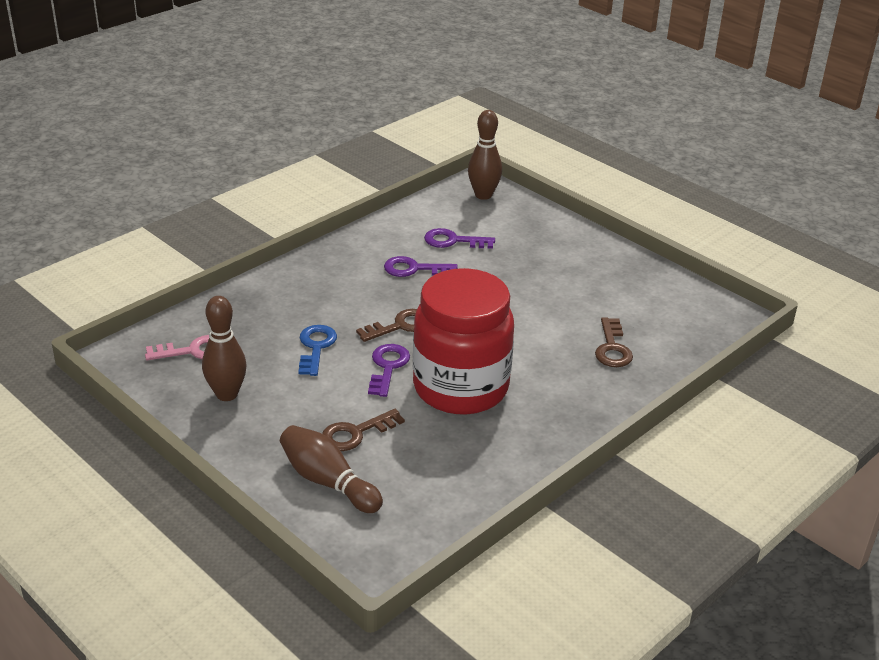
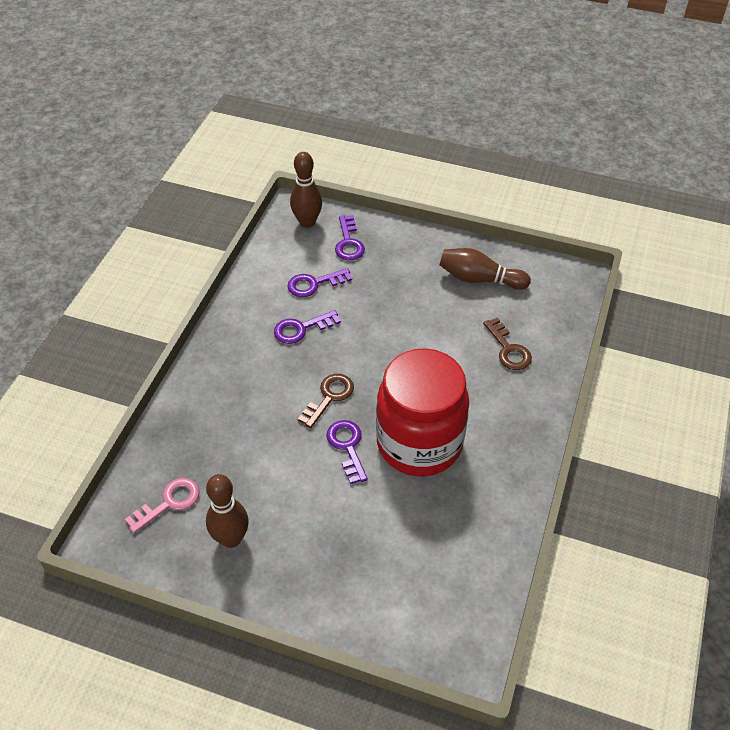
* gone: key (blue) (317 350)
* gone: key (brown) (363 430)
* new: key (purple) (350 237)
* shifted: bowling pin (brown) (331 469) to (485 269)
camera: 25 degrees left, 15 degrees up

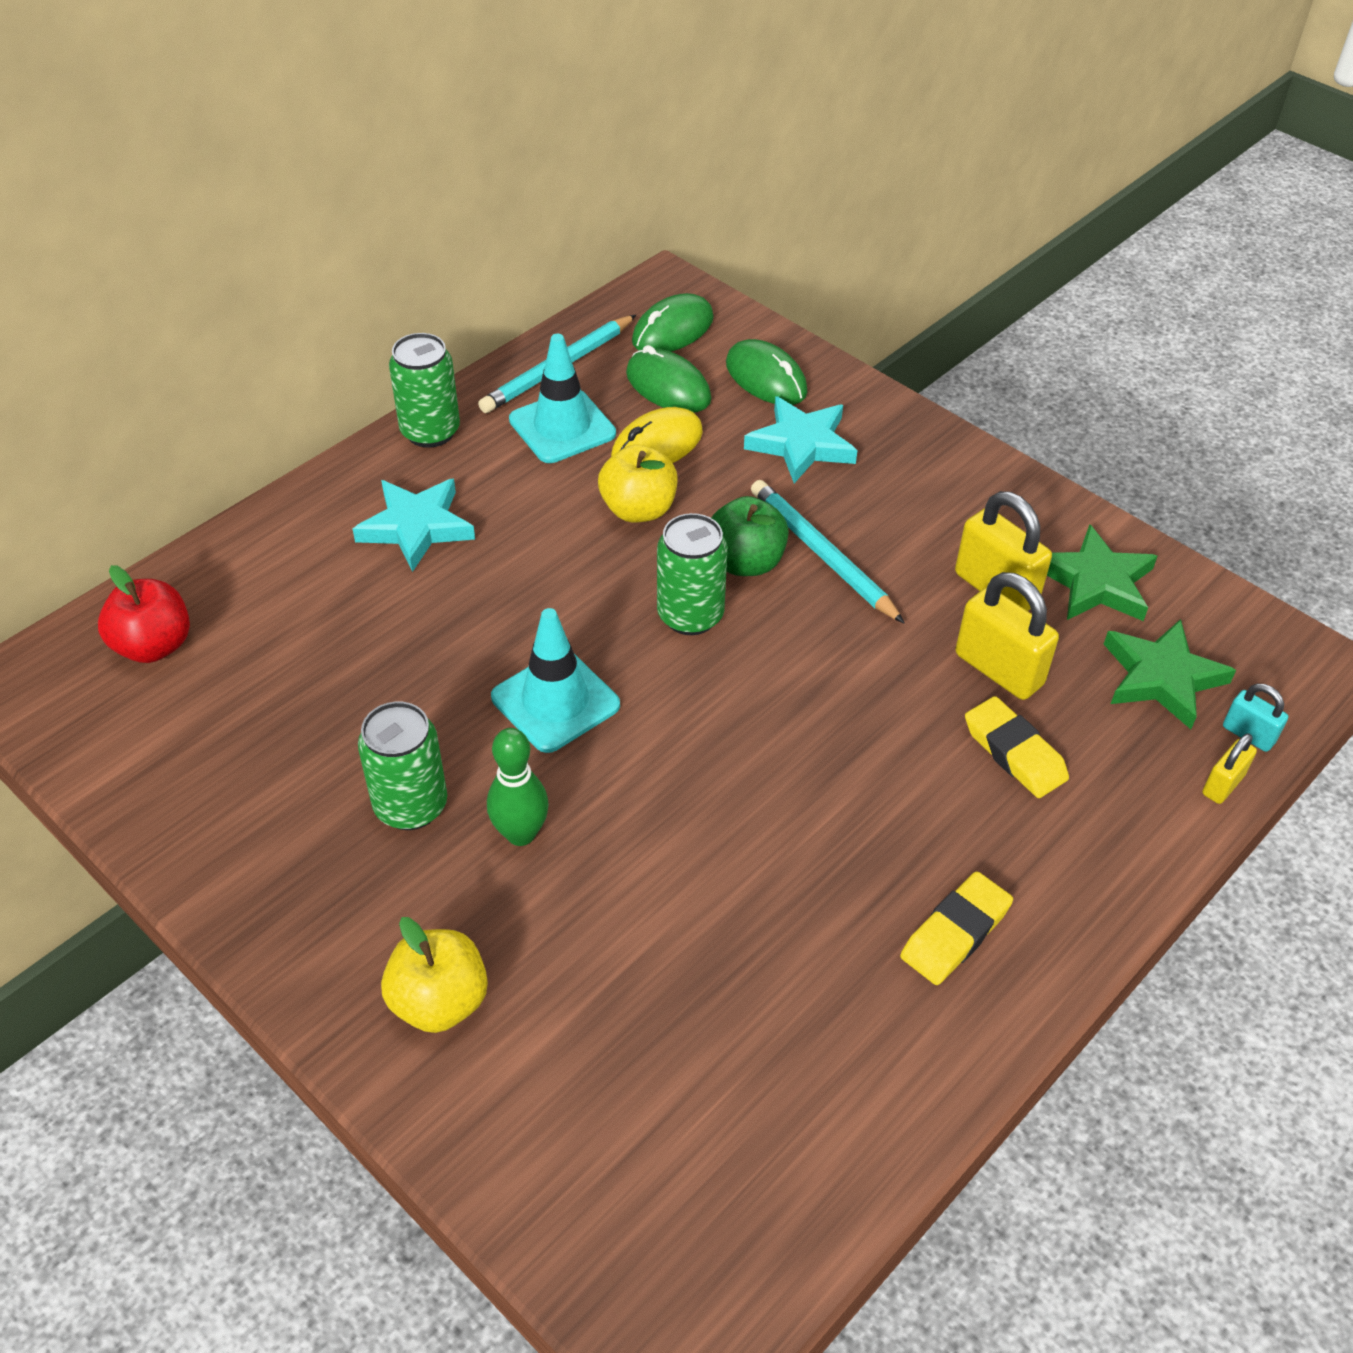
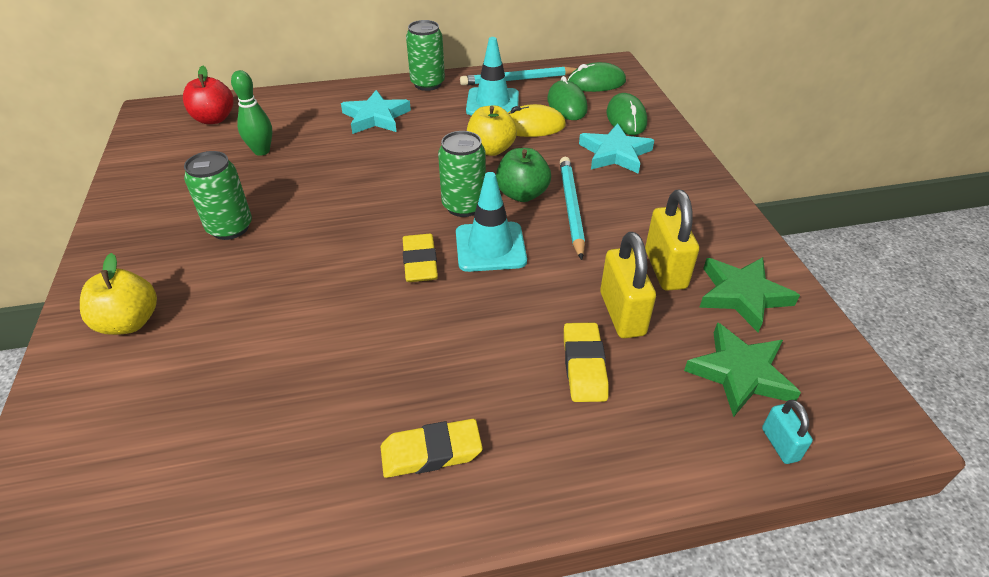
* gone: padlock (yellow) (1229 768)
* new: eraser (yellow) (420 258)
* shifted: bowling pin (green) (518 787) to (251 113)
* shifted: traffic cone (turquoise) (555 680) to (491 222)
camera: 35 degrees right, 5 degrees down

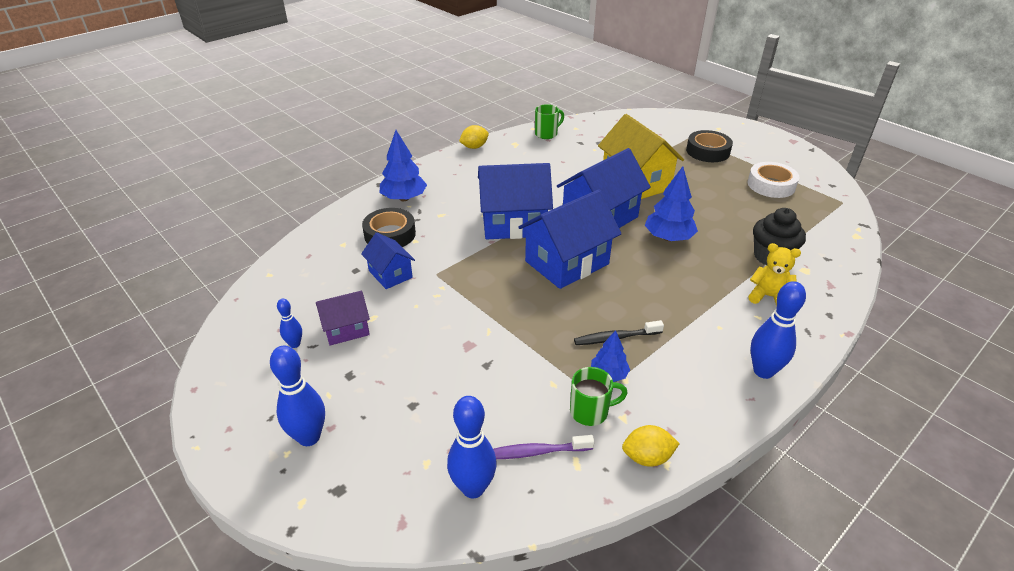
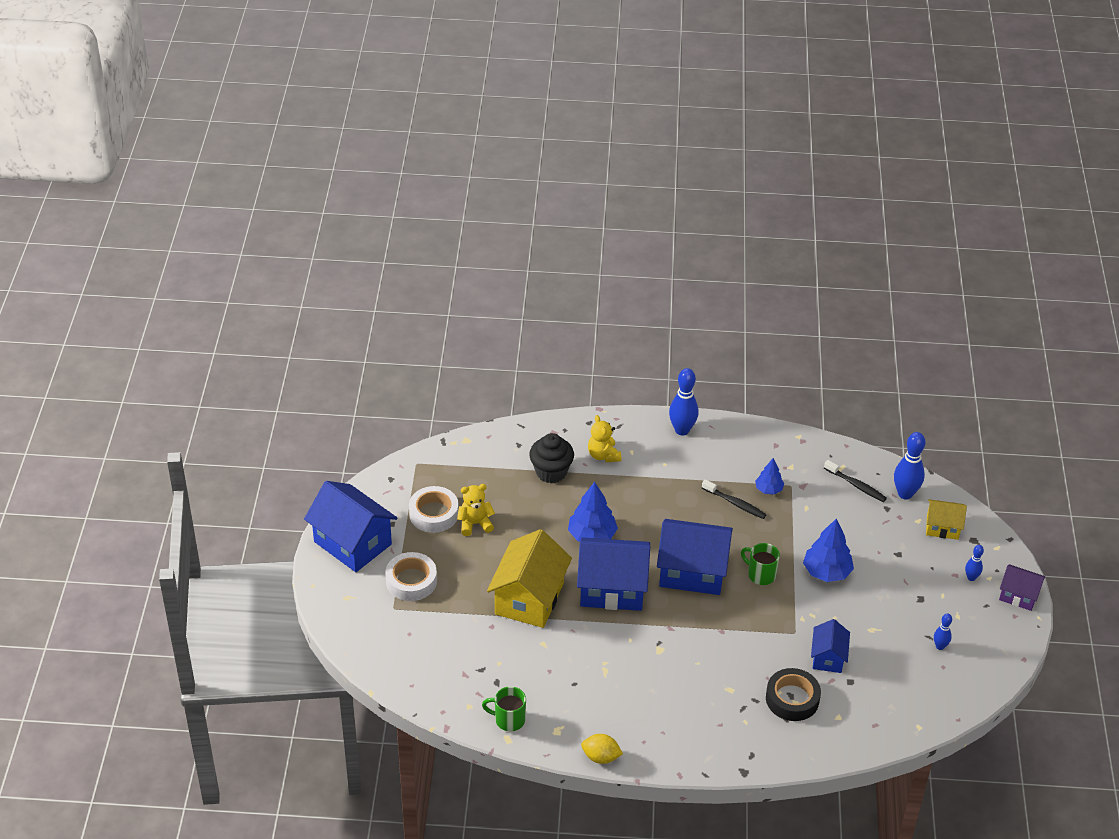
* gone: lemon (yellow) (651 446)
* new: teddy bear (yellow) (476 510)
* new: house (yellow) (946 519)
* shifted: house (purple) (343 318) to (1022 587)
* shifted: tree (blue) (403 165) to (828 550)
* shifted: house (blue) (515 201) to (350 526)
* shifted: mug (green) (599 396) to (760 564)
* repainted: toothbrush (purple) (543 447) to toothbrush (black) (855 481)
* repainted: tape (black) (709 146) to tape (white) (411 576)
* scaled: bowling pin (blue) (297 396) = (974 563) x0.54
camera: 135 degrees left, 5 degrees up

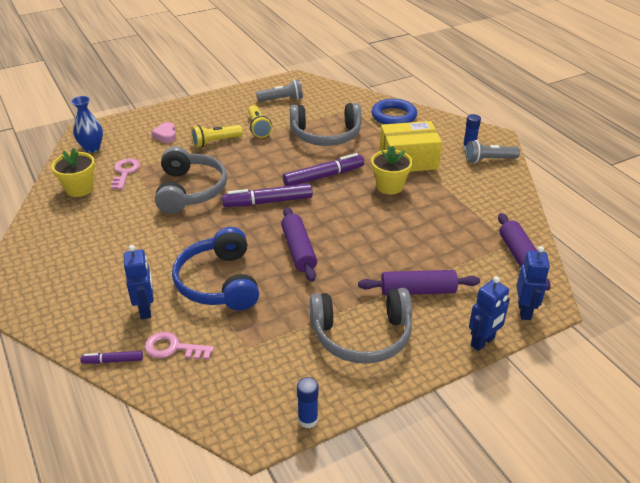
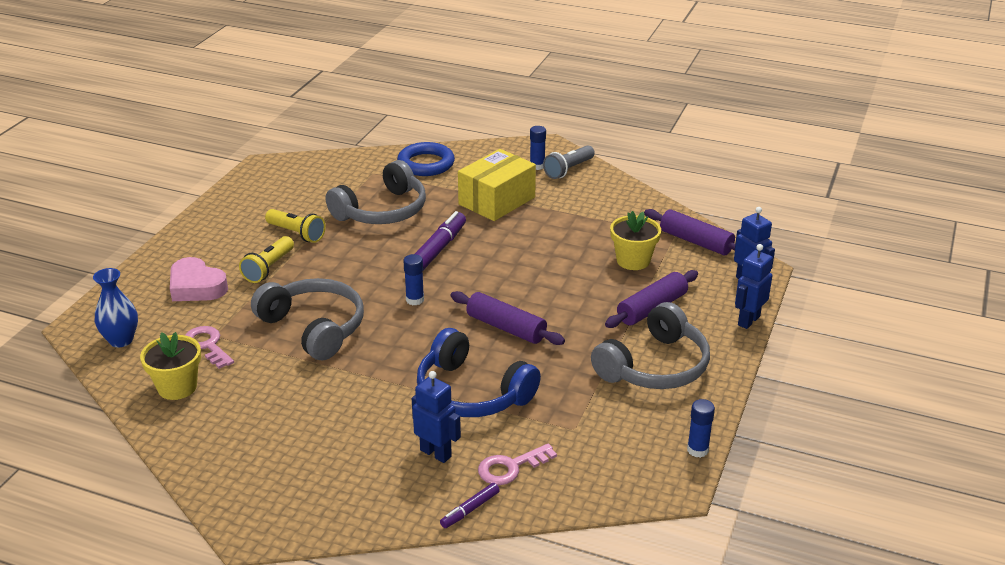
* gone: flashlight (grey) (279 90)
* shifted: flower pot (yellow) (392 170) to (635 240)
* swapped: marker (purple) (267 195) to glue stick (blue) (413 279)
* rotated: robot (blue) (489 313) = (754 286) 150 degrees counterclockwise
* scaled: heart (pink) (163 132) = (199 279) x1.61
camera: 40 degrees left, 5 degrees down

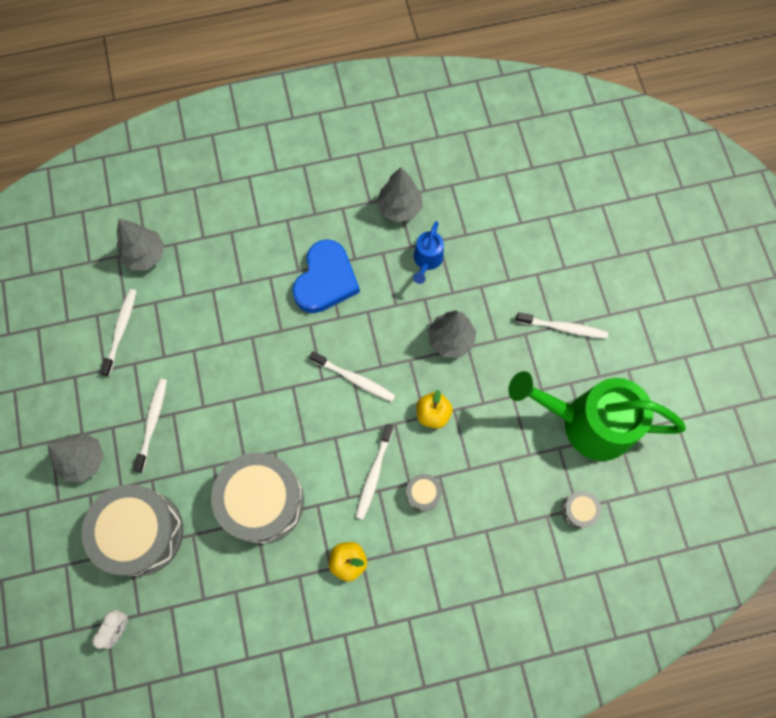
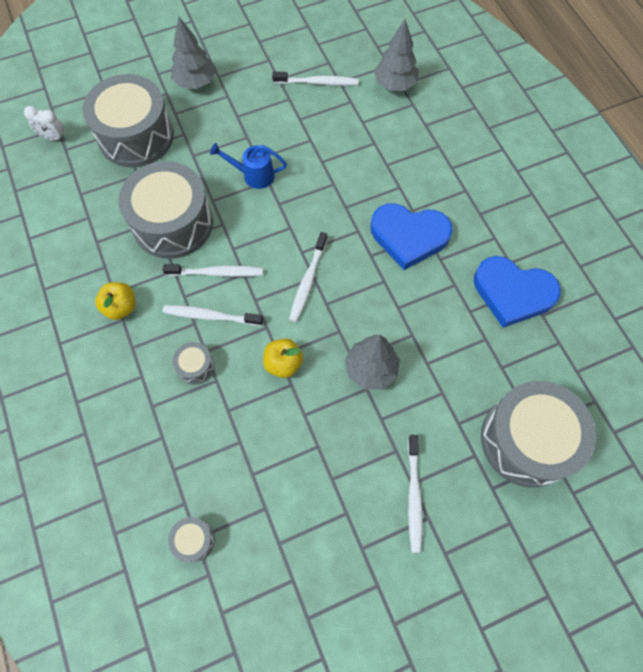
* gone: watering can (green) (597 416)
* new: drum (grey) (538 434)
* shifted: toothbrush (white) (150 425) to (213 270)
* shifted: watering can (blue) (428 252) to (248 166)
* swapped: tree (grey) (400 194) to heart (blue) (517 292)
camera: 80 degrees right, 5 degrees down

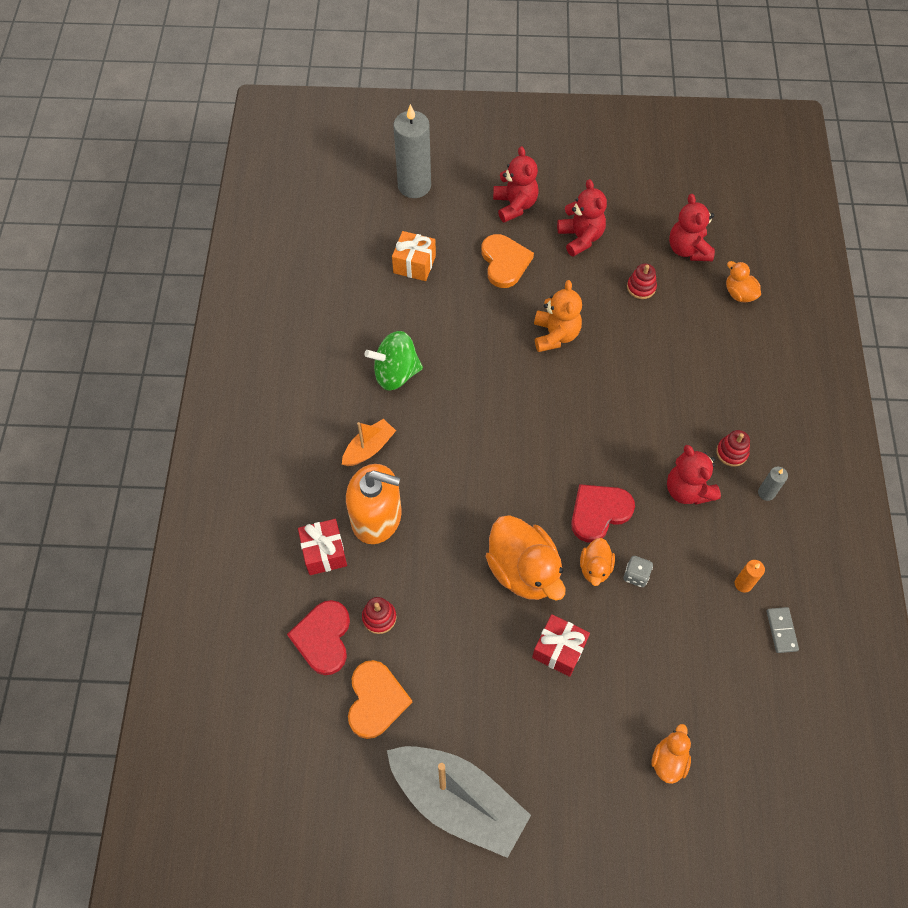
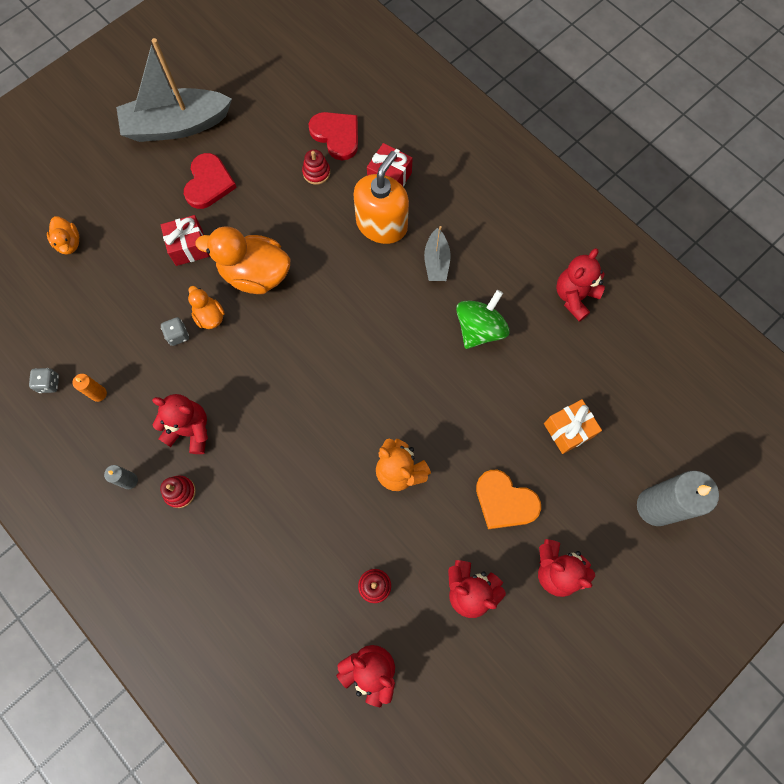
* gone: heart (orange) (380 699)
* gone: duck (orange) (743 282)
* new: teddy bear (red) (580 285)
* shifted: heart (red) (603 513) to (210 181)
* swapped: domino (grey) (783 630) to dice (grey) (44 380)
* repainted: boat (orange) (369 442) to boat (grey) (437 253)
* rotated: soap dispenser (orange) (373 504) = (381 197) 150 degrees clockwise
camera: 135 degrees right, 10 degrees up

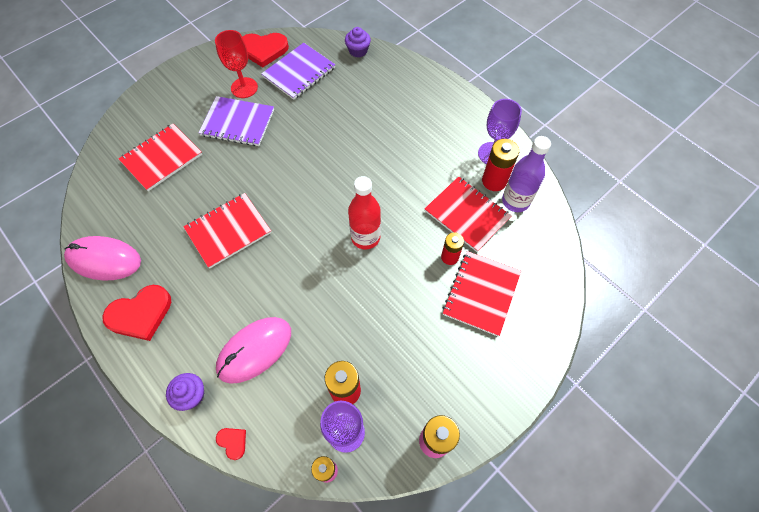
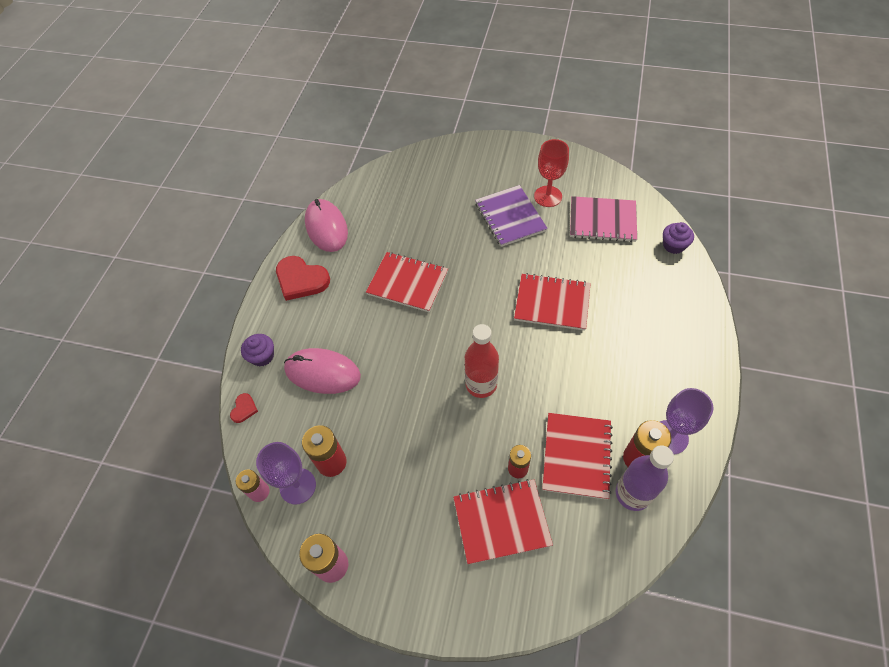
* gone: heart (red) (265 50)
* shifted: notebook (red) (160 157) to (552 302)
* repainted: notebook (purple) (298 71) to notebook (pink) (603 219)
camera: 60 degrees right, 5 degrees down

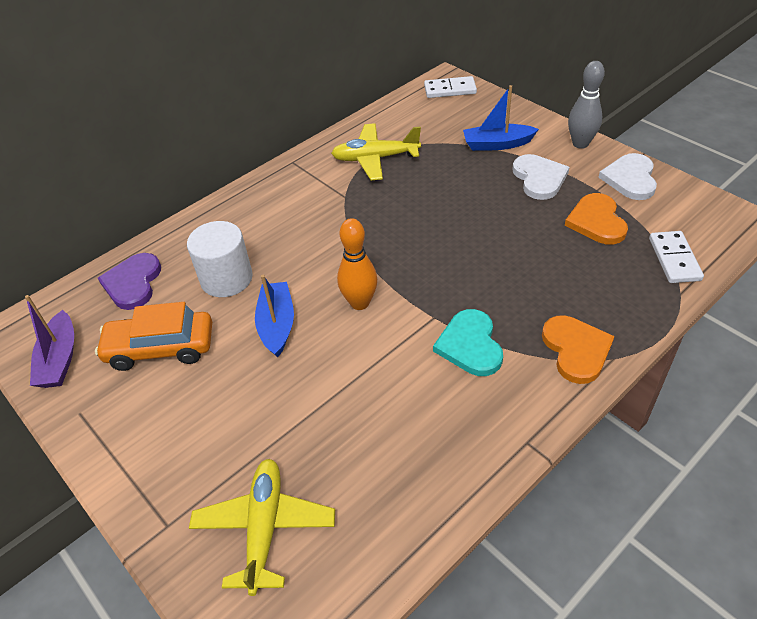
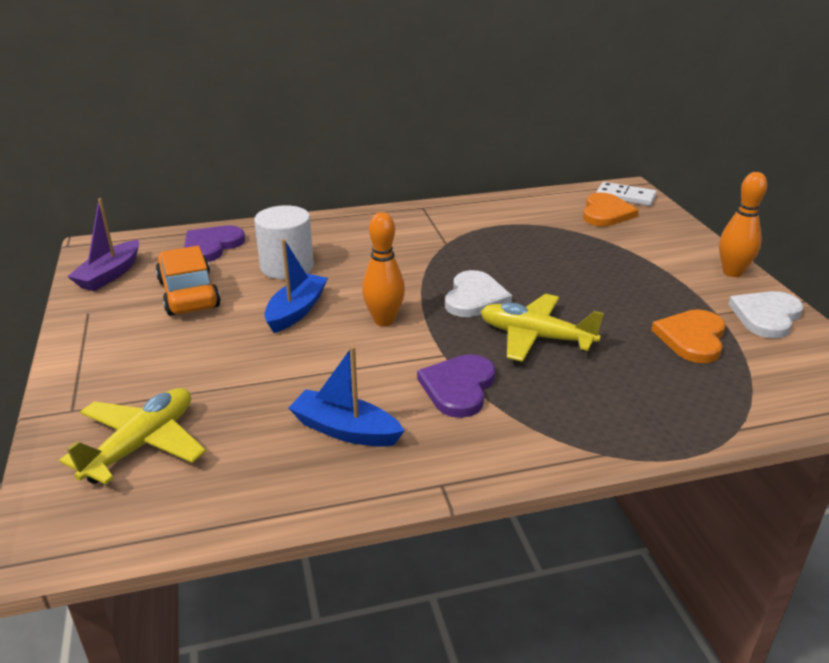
* gone: domino (white) (676 257)
* shifted: plane (yellow) (376 151) to (542 328)
* shifted: boat (blue) (501 118) to (347 396)
* shifted: heart (white) (540 177) to (478 293)
* shifted: heart (orange) (578 349) to (611 209)
* repainted: heart (turquoise) (468 342) to heart (purple) (456 386)
* repainted: bowling pin (grey) (586 105) to bowling pin (orange) (743 224)
* rotated: car (orange) (153 336) = (188 281) 45 degrees clockwise
camera: 25 degrees right, 15 degrees down

